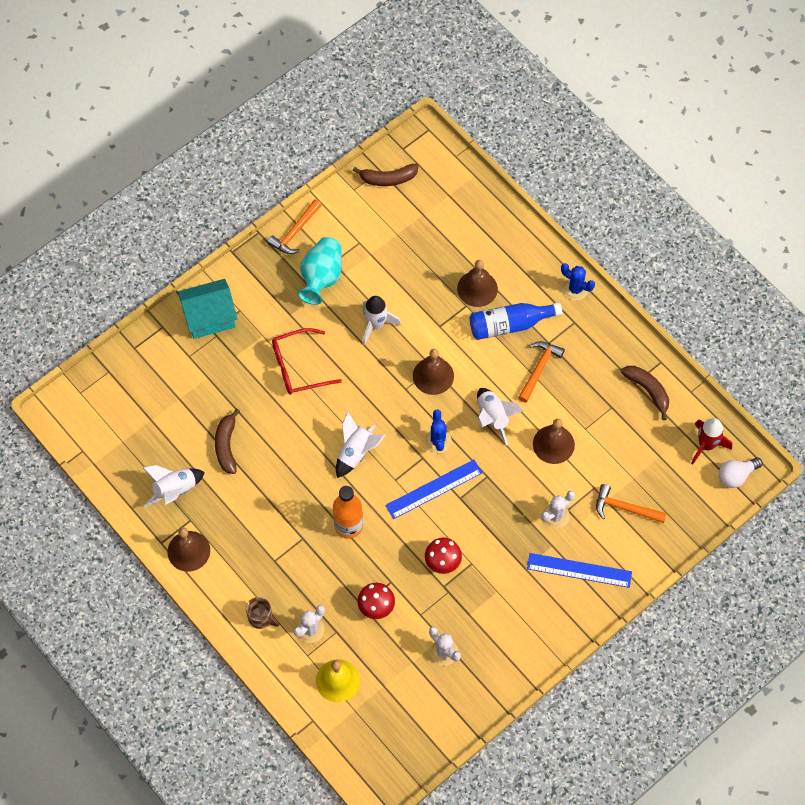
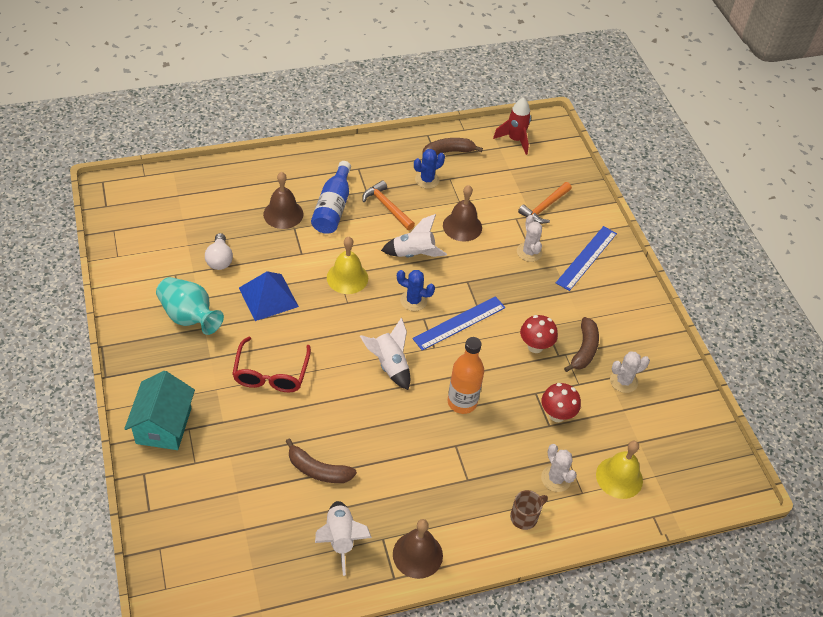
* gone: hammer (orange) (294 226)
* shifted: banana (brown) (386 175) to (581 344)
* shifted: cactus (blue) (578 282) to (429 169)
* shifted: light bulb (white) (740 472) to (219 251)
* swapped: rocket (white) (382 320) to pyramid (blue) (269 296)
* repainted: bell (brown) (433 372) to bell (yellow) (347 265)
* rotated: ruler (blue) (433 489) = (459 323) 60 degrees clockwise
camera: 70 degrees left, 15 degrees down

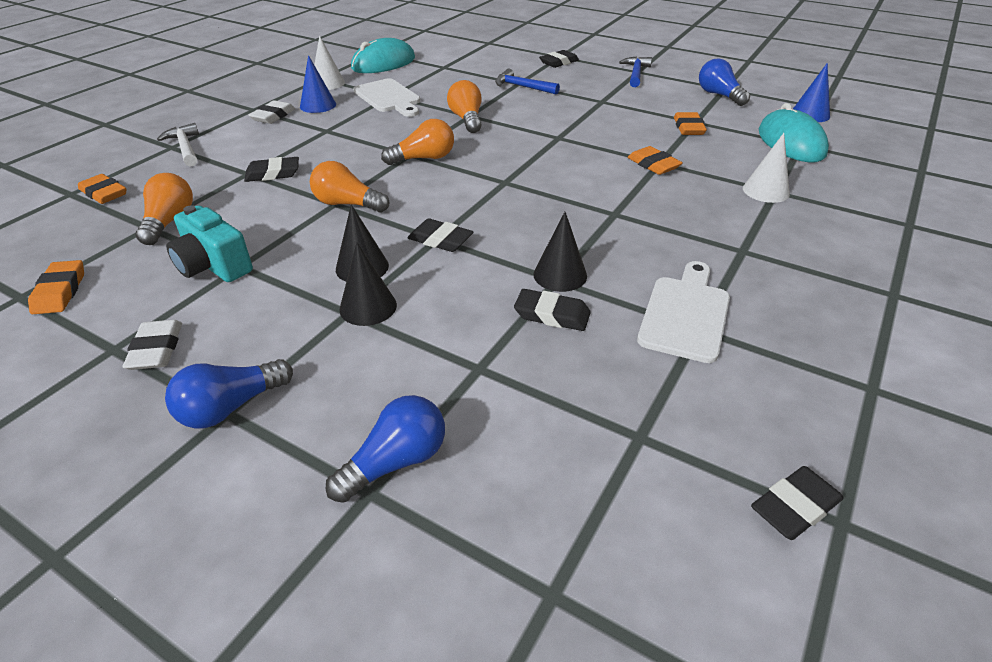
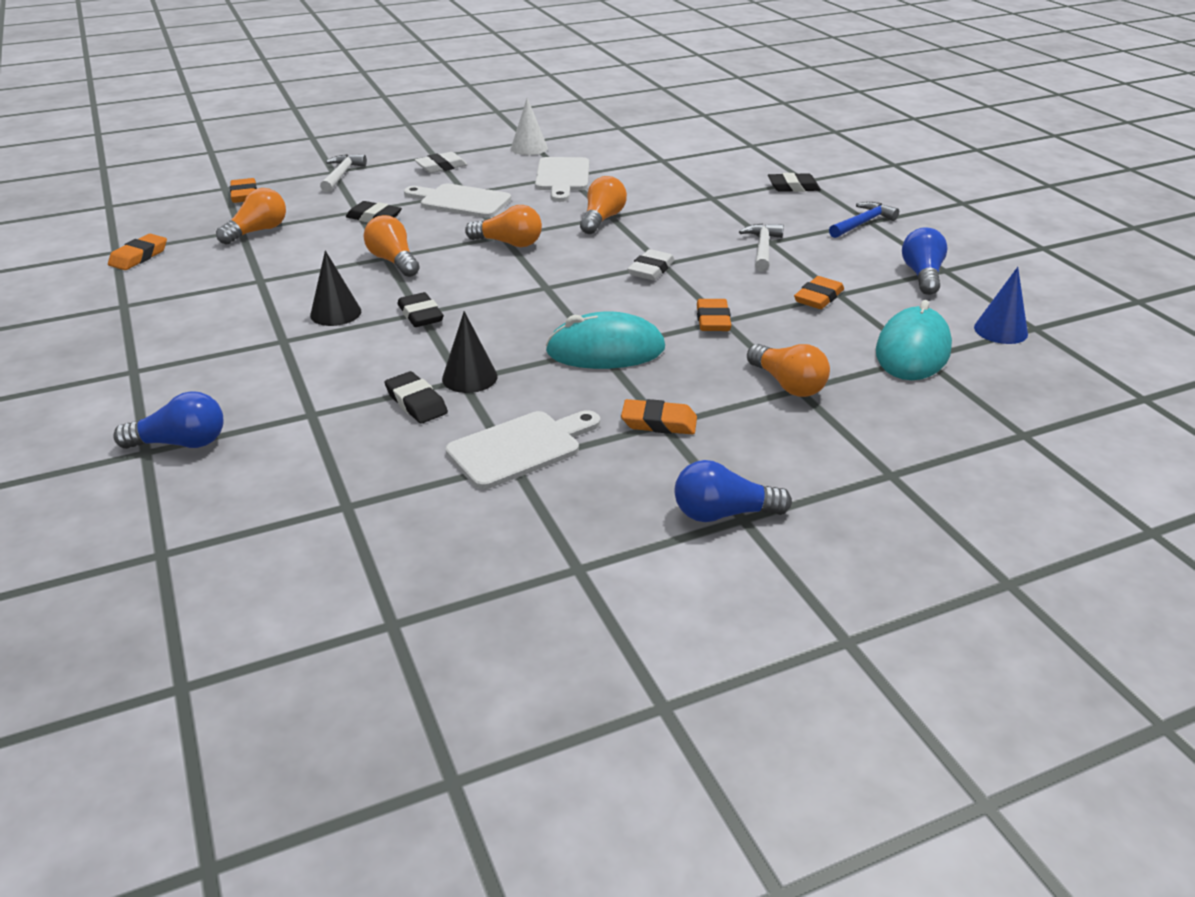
* gone: camera (turquoise) (209 243)
* gone: cone (blue) (318 84)
* gone: cone (black) (368 284)
* gone: hammer (blue) (527 82)
* gone: eraser (black) (797 503)
* new: cutting board (white) (457 200)
* new: eraser (orange) (659 417)
* new: hammer (white) (761 247)
* shifted: eraser (white) (152 345) to (651 264)
* shifted: light bulb (blue) (229 394) to (733 491)
* shifted: mouse (turquoise) (383 55) to (605 340)
* swapped: cone (white) (766 168) to light bulb (orange) (788 370)
camera: 35 degrees right, 5 degrees down

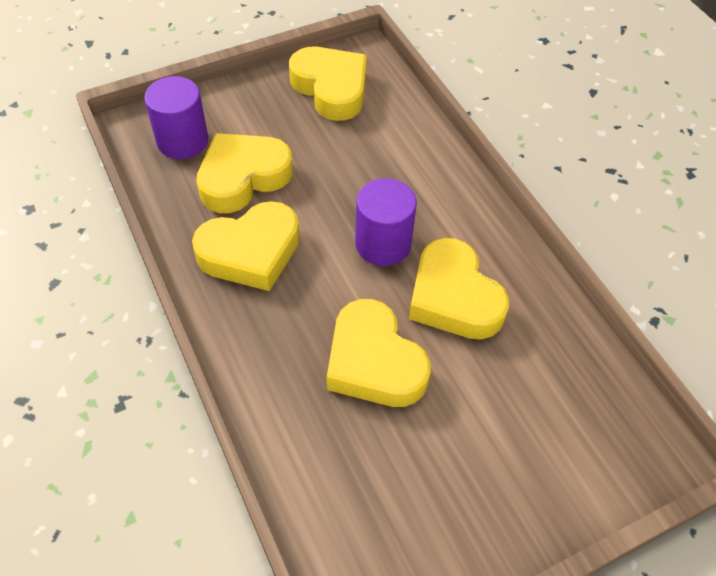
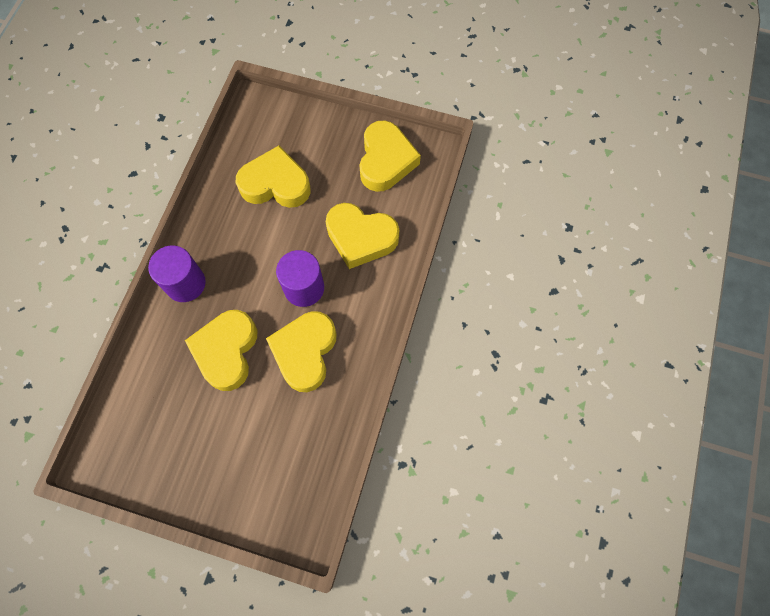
* shifted: cylinder (purple) (176 117) to (177 273)
* shifted: heart (yellow) (246 246) to (362 236)
camera: 45 degrees right, 15 degrees up

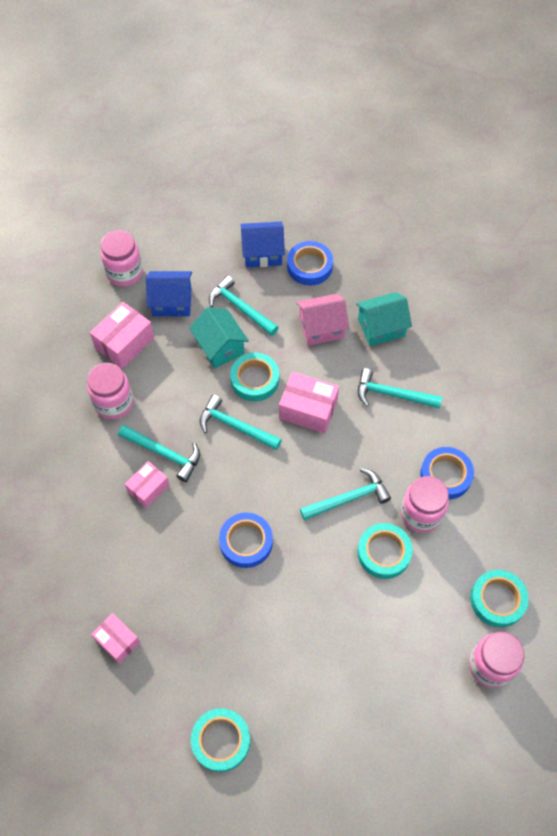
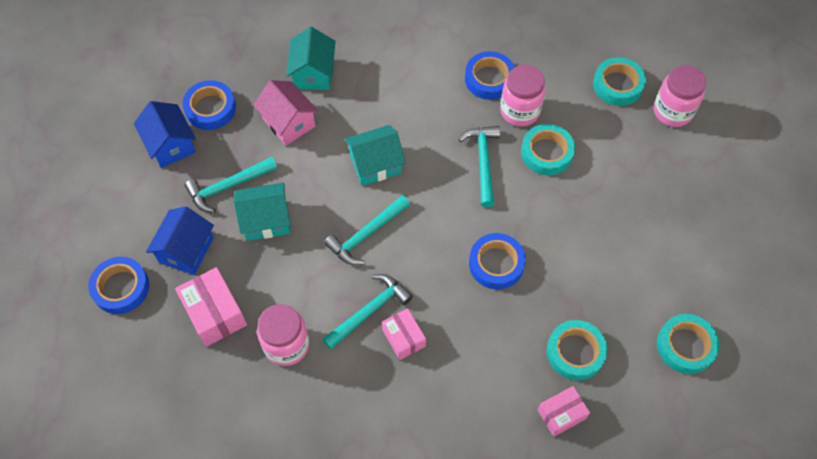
* gone: hammer (turquoise) (400 388)
* shifted: tape (turquoise) (254 377) to (577 350)
* swapped: jar (pink) (122 258) to tape (blue) (118 285)
* swapped: box (pink) (309 402) to house (turquoise) (375 155)
* rotated: house (blue) (263 244) = (165 134) 45 degrees counterclockwise
* rotated: house (pink) (322 319) = (286 112) 45 degrees counterclockwise
camera: 70 degrees left, 0 degrees up

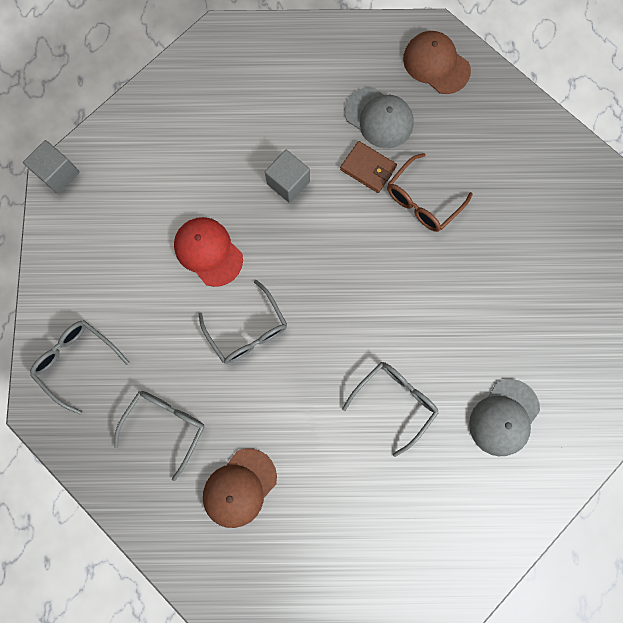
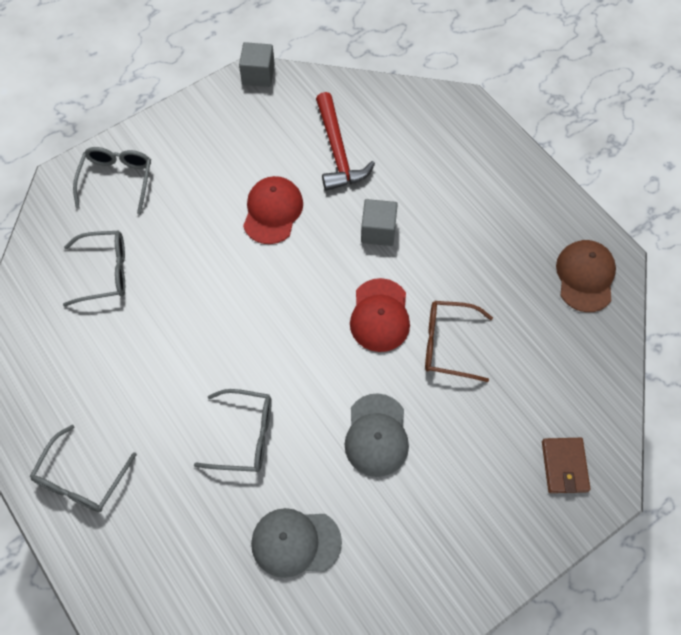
* gone: cap (brown) (240 488)
* new: hammer (red) (345 141)
* new: cap (red) (380 315)
* shifted: glasses (grey) (242 322) to (83 468)
* shifted: wallet (brown) (368 167) to (566 465)
* shifted: cap (grey) (379 117) to (377 435)
camera: 55 degrees right, 15 degrees down

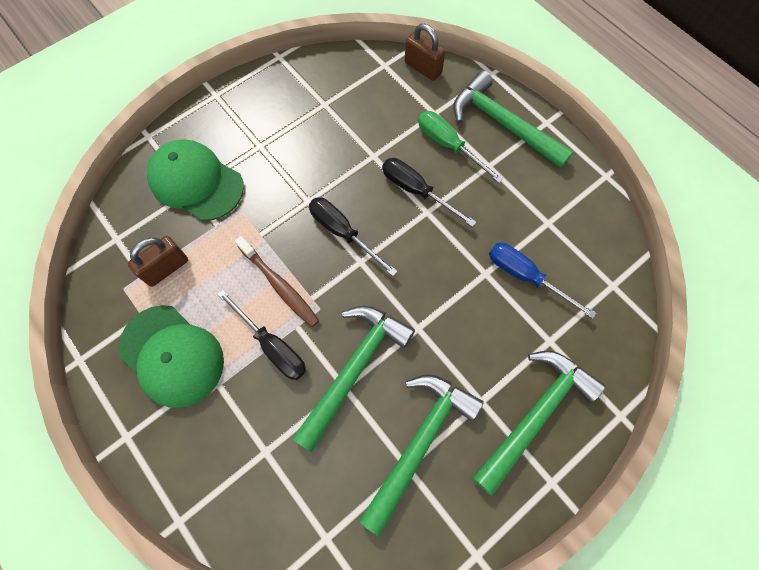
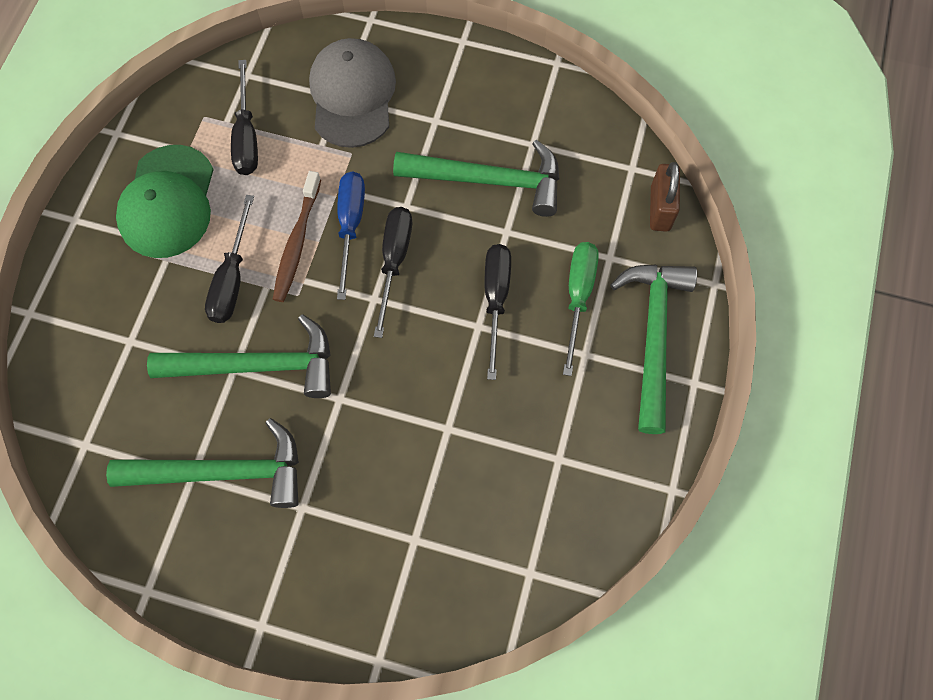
* shifted: hammer (green) (539 423) to (476 178)
* shifted: screwdriver (blue) (543 280) to (351 235)
* swapped: padlock (brown) (158 261) to screwdriver (black) (244 117)
* repainted: cap (green) (195 180) to cap (grey) (352 93)
camera: 55 degrees right, 0 degrees up

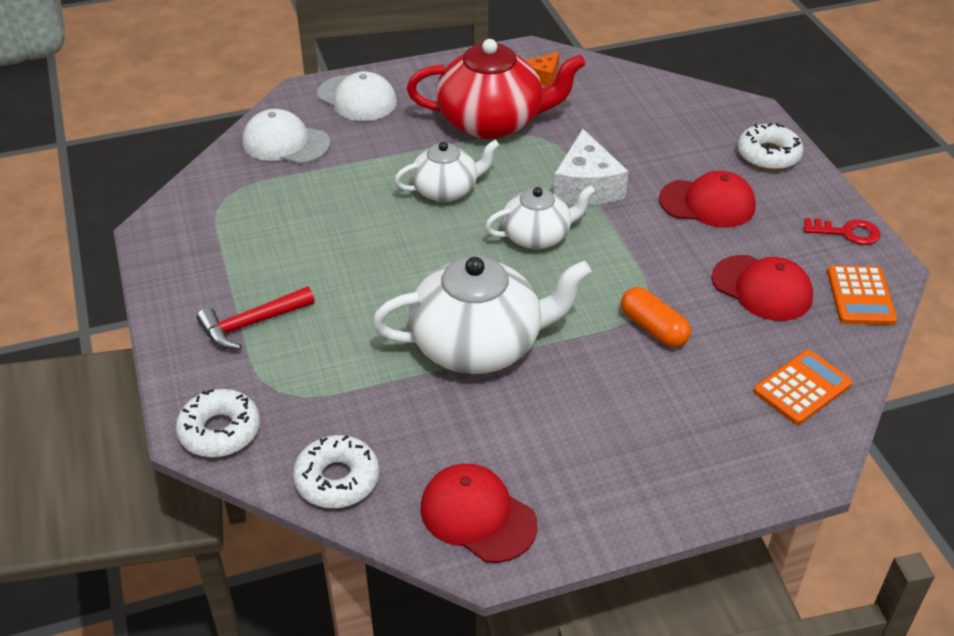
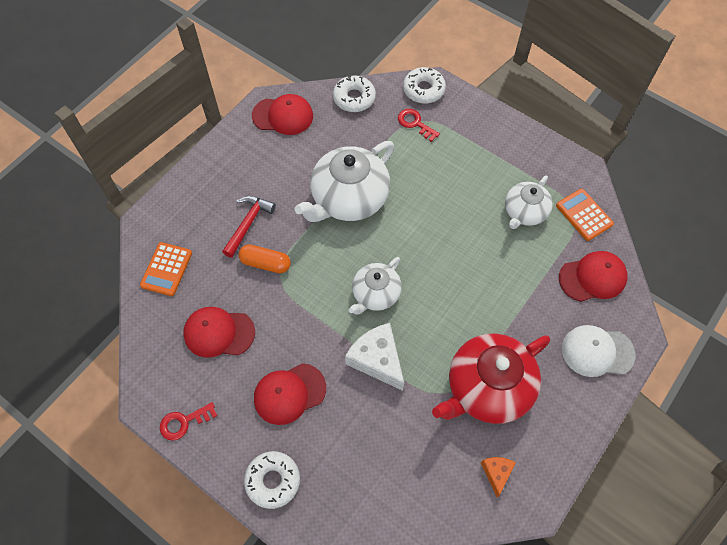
* new: key (red) (419 125)
* shifted: hammer (red) (256 318) to (249 227)
* shifted: teapot (white) (446 171) to (529 202)
* shifted: calculator (orange) (862 295) to (585 215)
* repainted: cap (white) (286 136) to cap (red) (593 276)
camera: 145 degrees right, 20 degrees up

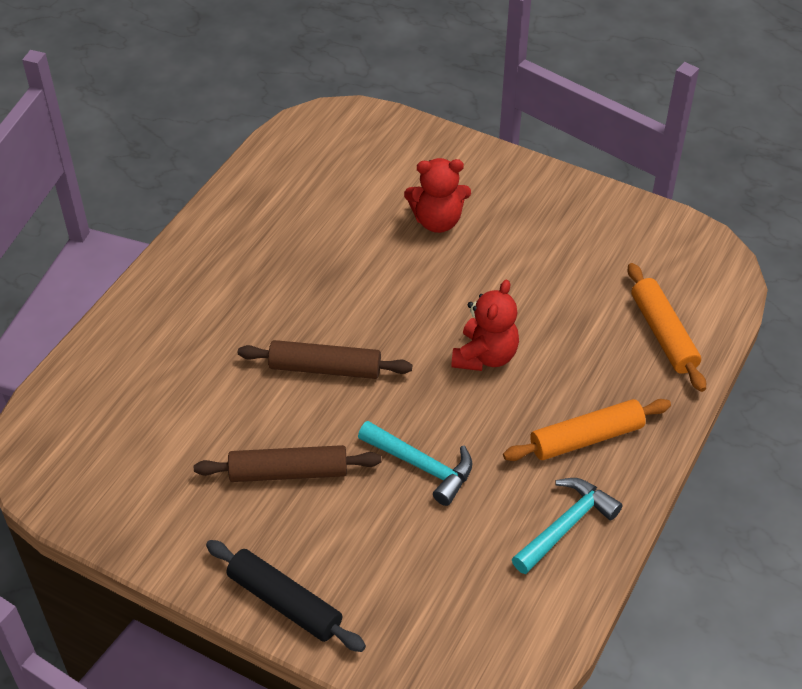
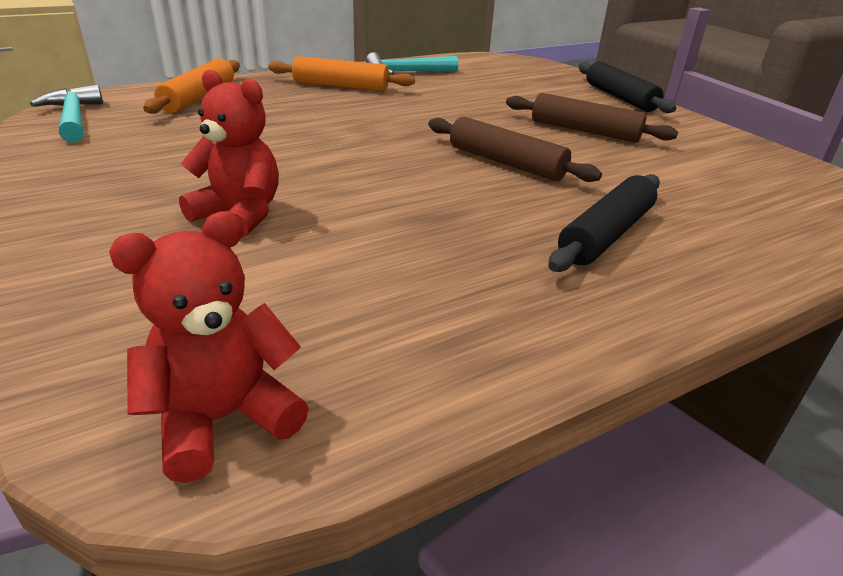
* new: rolling pin (black) (604 223)
* shifted: hammer (turquoise) (415 463) to (66 114)
* shifted: teddy bear (red) (485 325) to (209 347)
camera: 150 degrees left, 15 degrees down

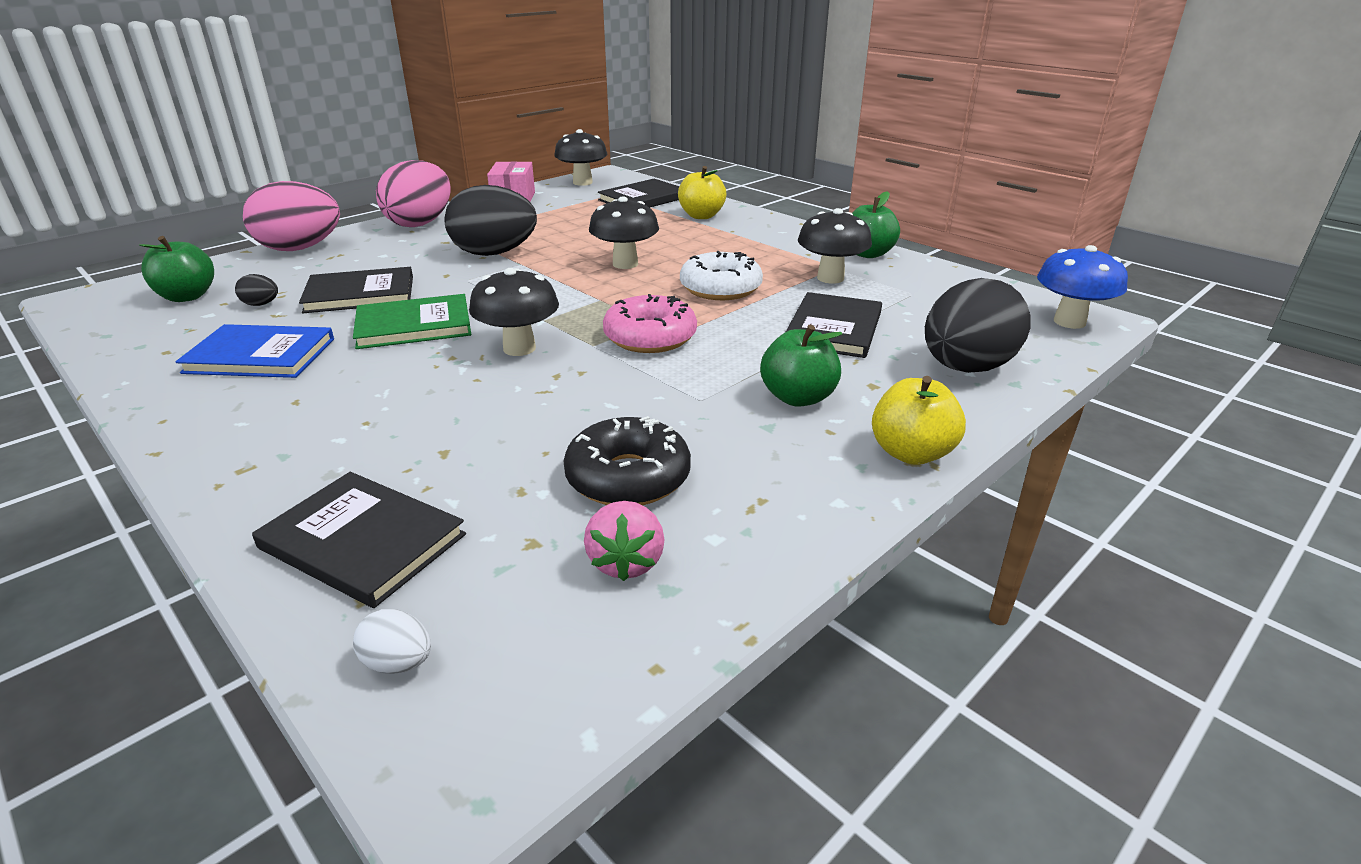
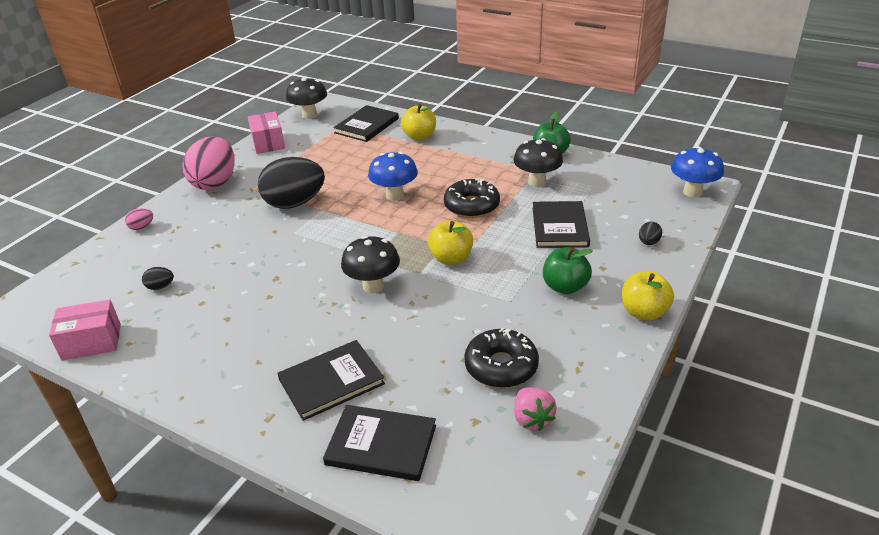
* gone: apple (green) (176 269)
* gone: book (blue) (255 351)
* gone: book (green) (412 321)
* gone: egg (white) (392 641)
* new: box (pink) (85 329)
* shifted: book (black) (356 290) to (331 380)
* swapped: donut (pink) (650 323) to apple (yellow) (450 242)
* repainted: mushroom (black) (624 232) to mushroom (blue) (393 176)
* repainted: donut (white) (721 275) to donut (black) (472 198)
* scaled: egg (pink) (291 216) = (139 219) x0.40
* scaled: egg (black) (978 325) = (650 233) x0.40
camera: 15 degrees left, 5 degrees up

